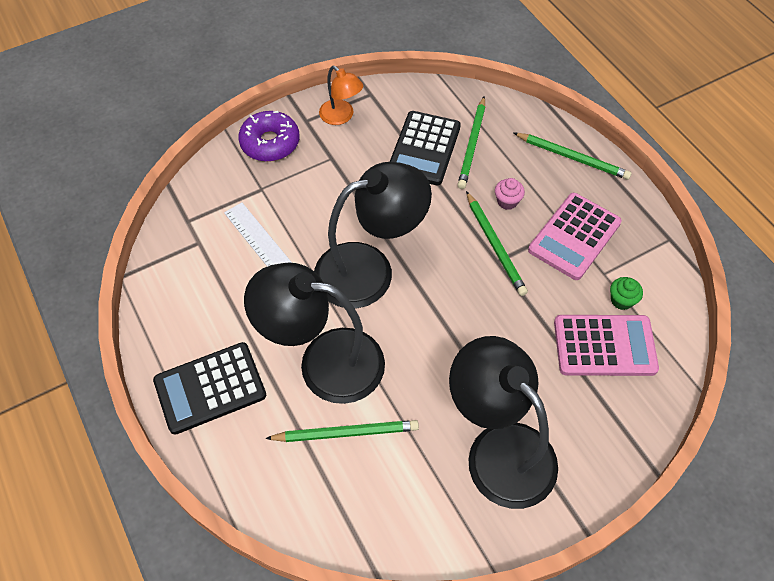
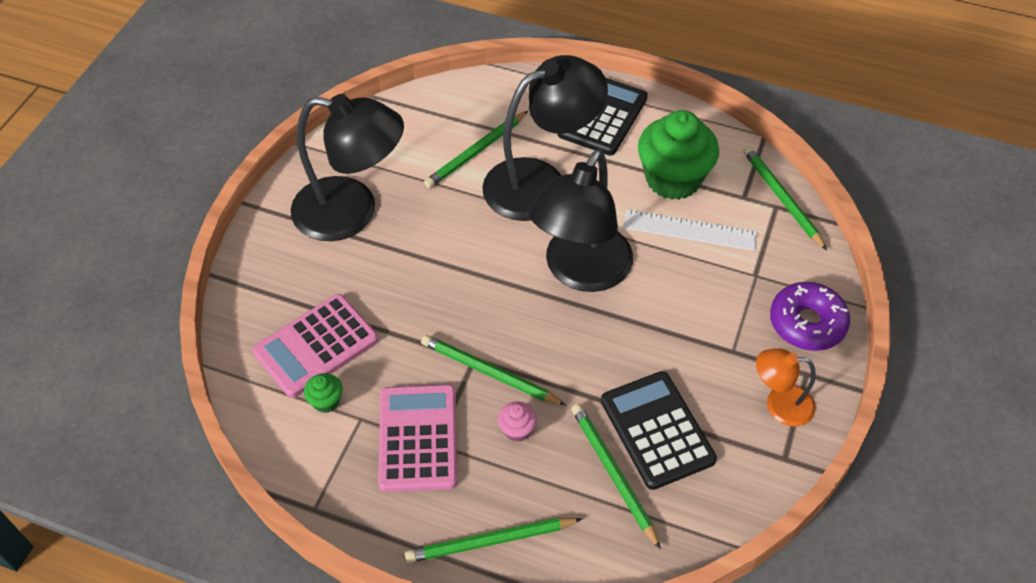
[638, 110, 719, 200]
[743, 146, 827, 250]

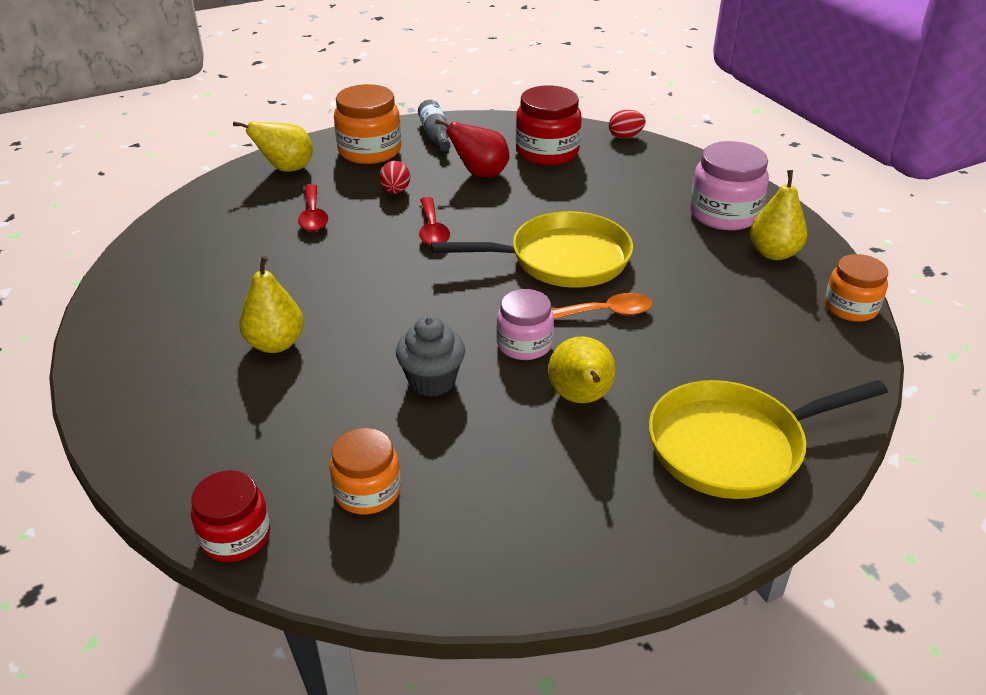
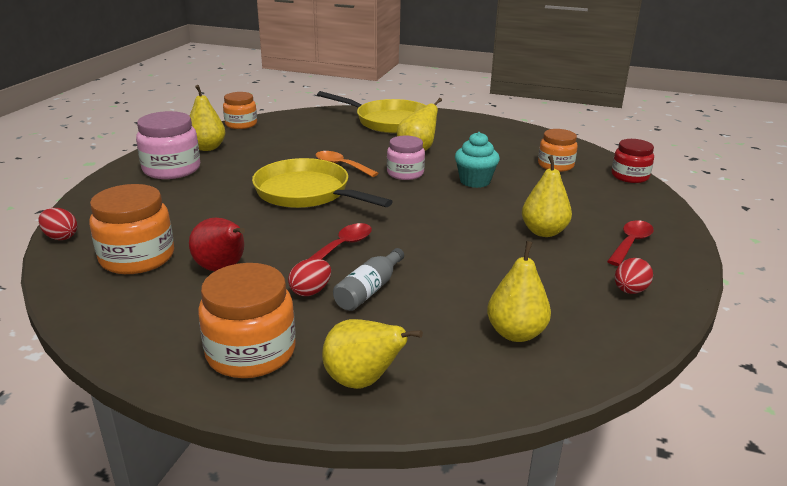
[89, 184, 174, 274]
[333, 248, 404, 311]
[455, 132, 500, 188]
[487, 241, 551, 342]
[607, 220, 654, 266]
[615, 258, 653, 294]

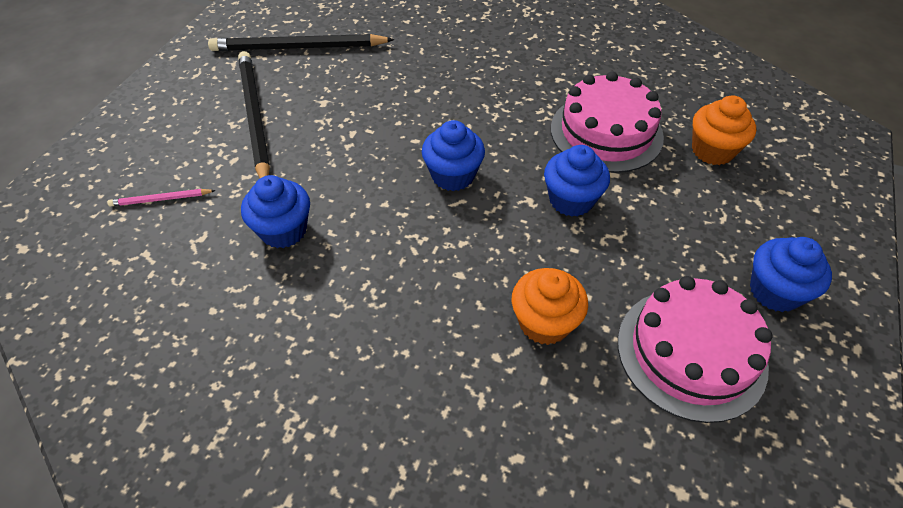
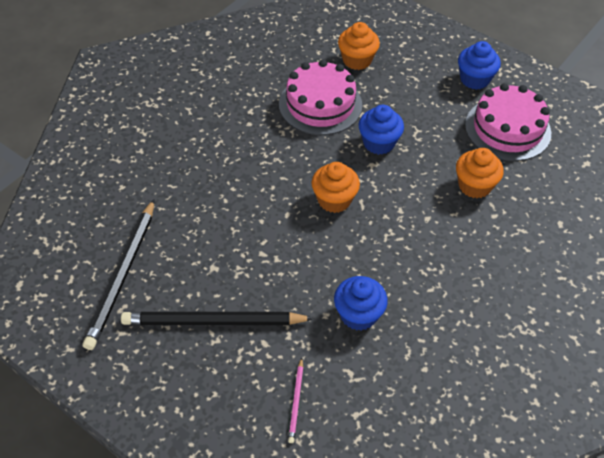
[312, 162, 360, 213]

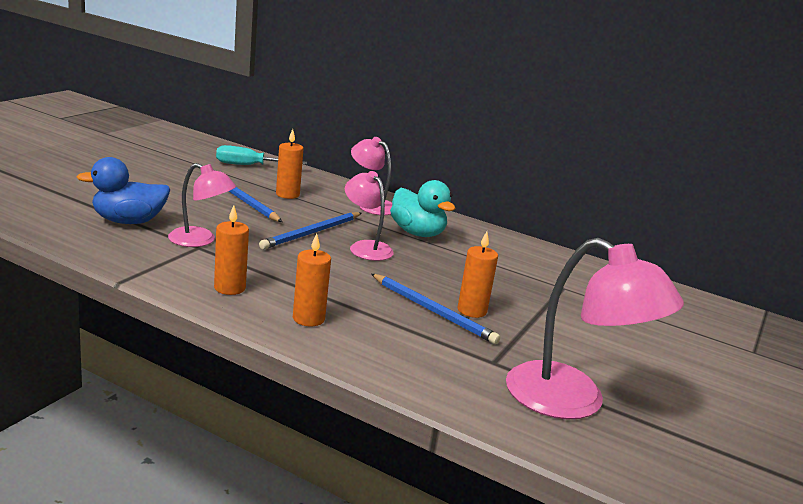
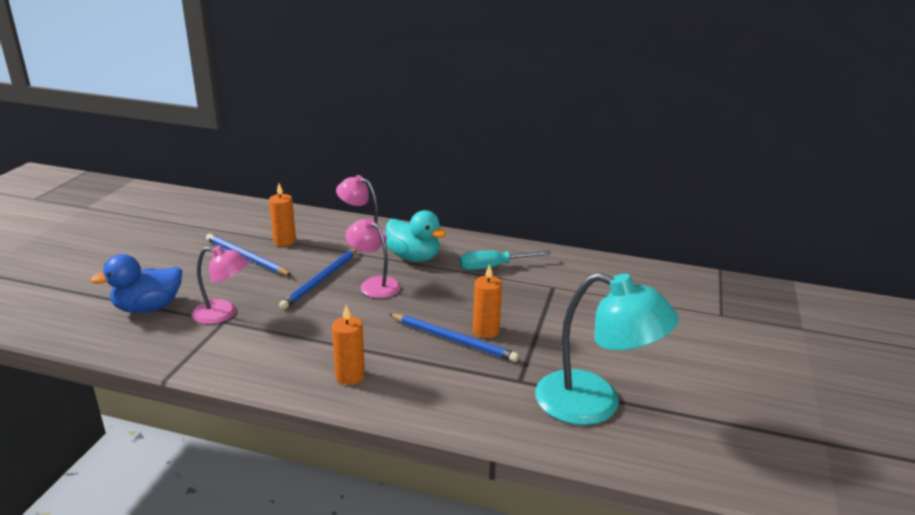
[460, 250, 552, 270]
[535, 272, 679, 425]
[214, 205, 249, 295] (first image)

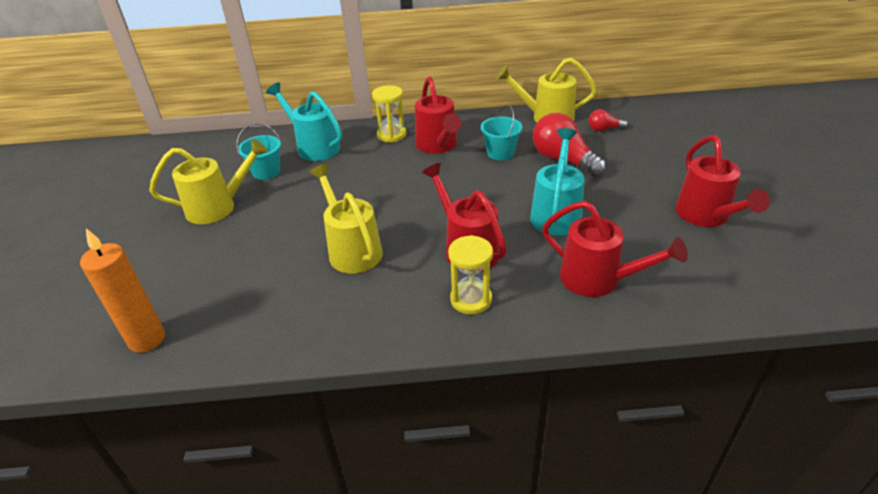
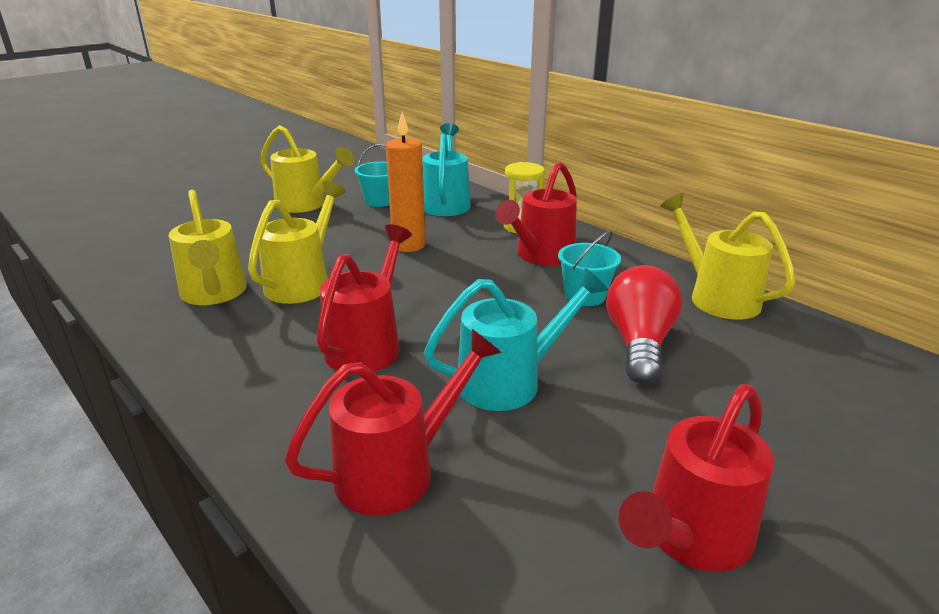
[168, 189, 247, 305]
[285, 329, 502, 516]
[386, 112, 426, 252]
[448, 235, 493, 315] (first image)
[589, 109, 628, 131] (first image)

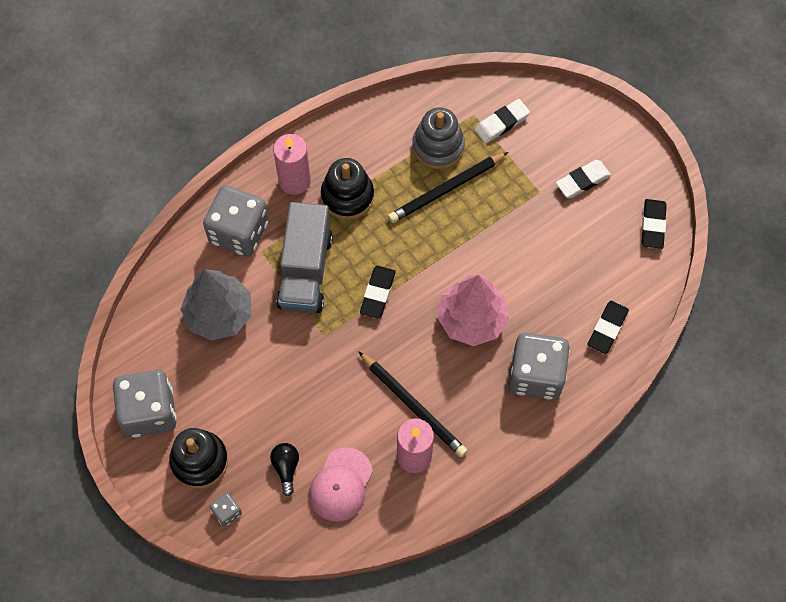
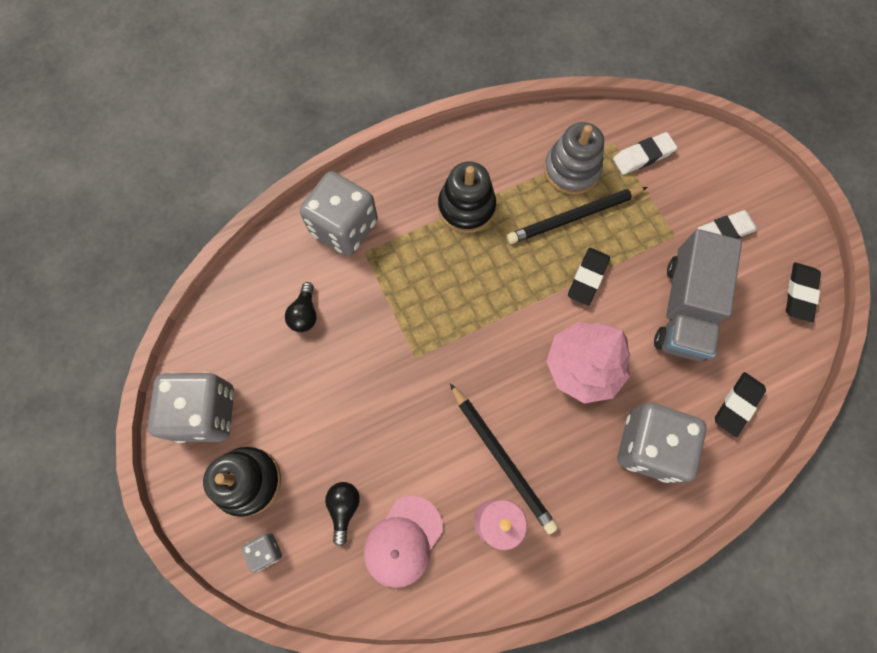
[285, 282, 317, 332]
[568, 248, 610, 306]
[654, 229, 742, 361]
[273, 134, 311, 195] (first image)

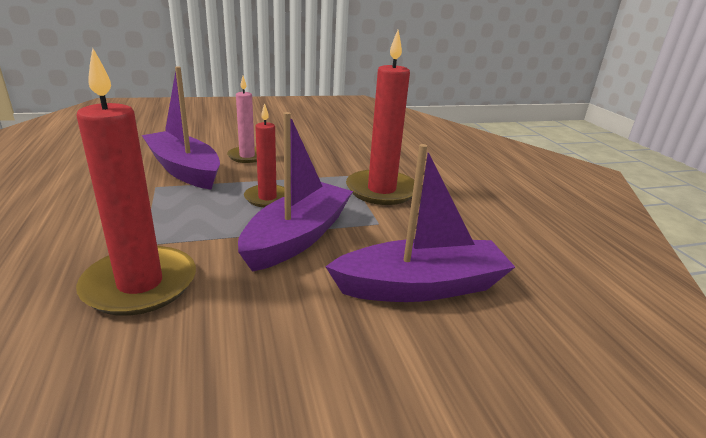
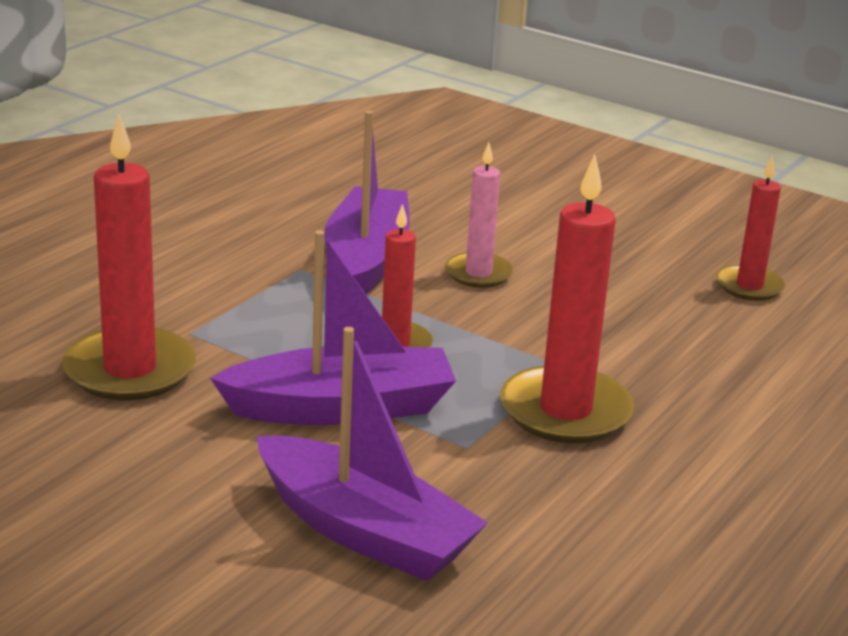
[716, 157, 785, 301]

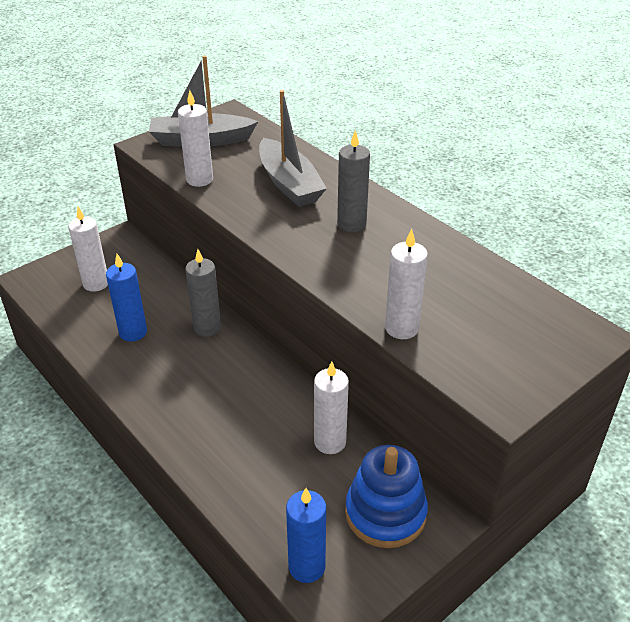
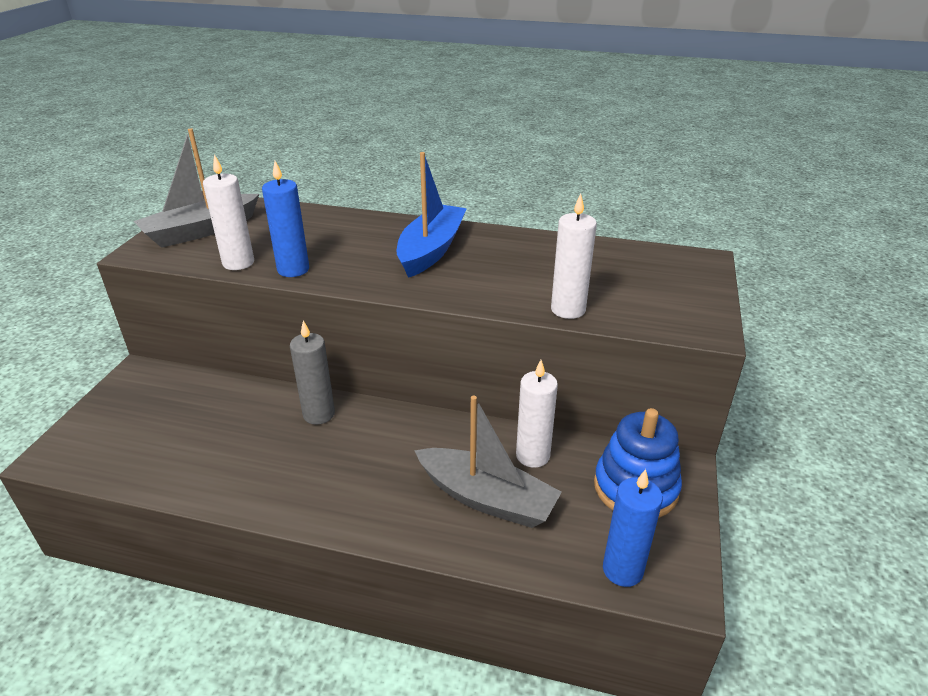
[262, 161, 309, 277]
[397, 152, 467, 278]
[414, 396, 562, 528]
[68, 207, 108, 292] (first image)

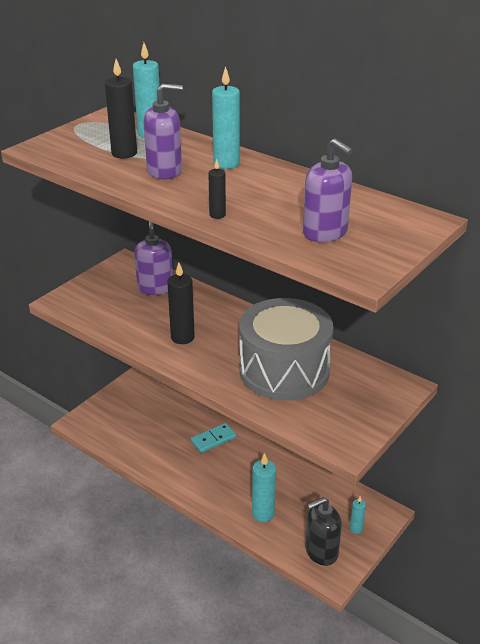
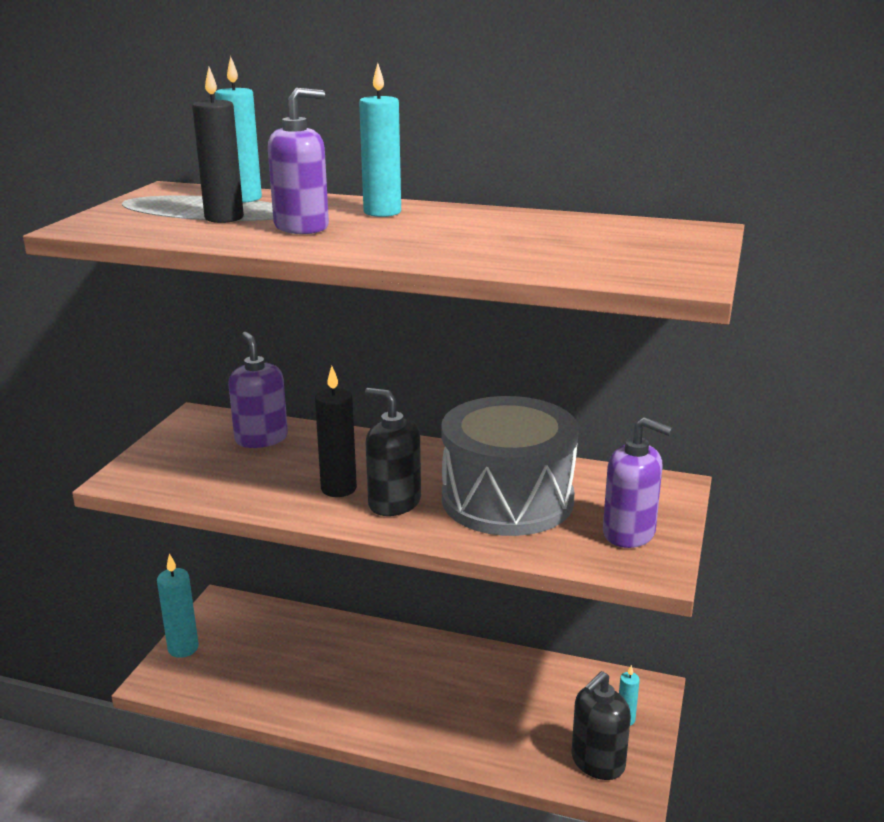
[157, 554, 199, 658]
[365, 388, 421, 516]
[603, 417, 672, 548]
[191, 423, 236, 453] (first image)
[208, 159, 226, 219] (first image)

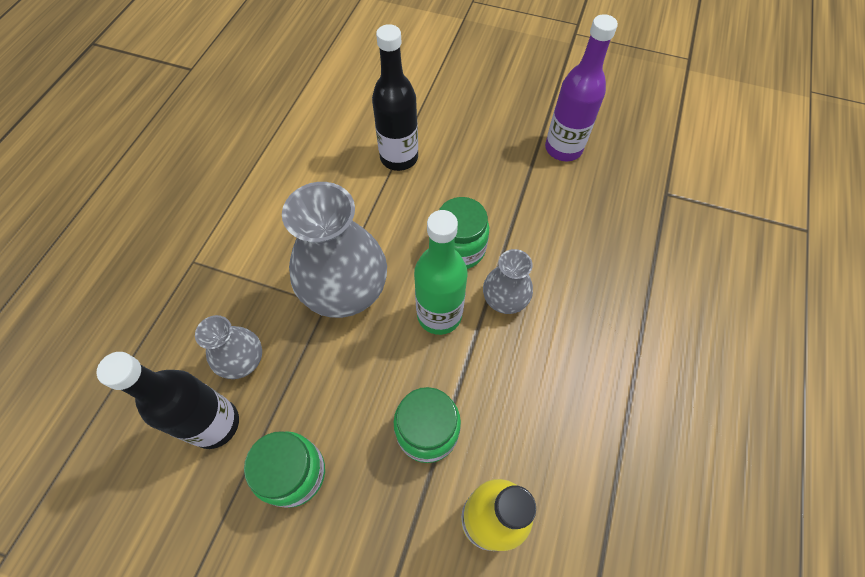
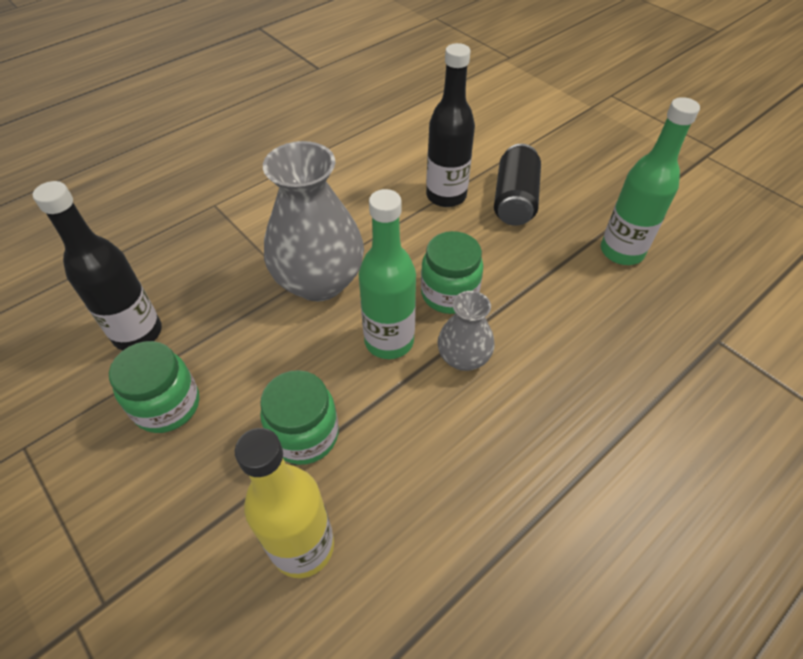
[494, 144, 541, 226]
[601, 97, 700, 265]
[195, 315, 262, 379] (first image)

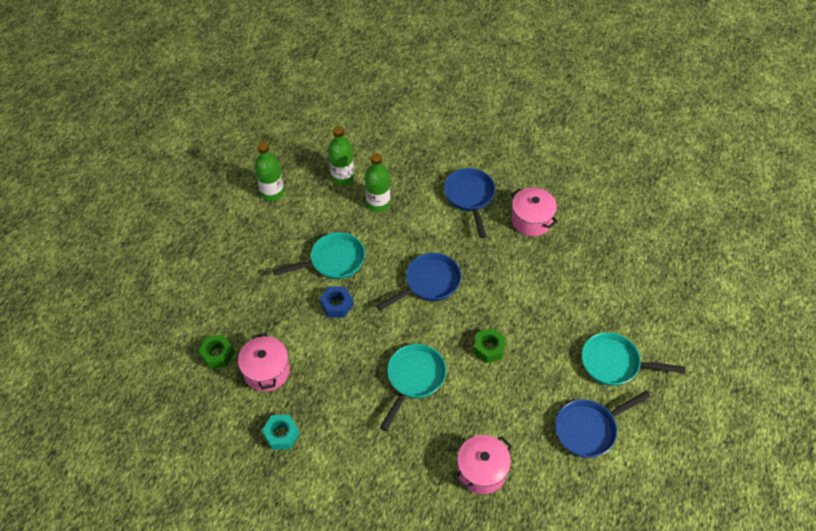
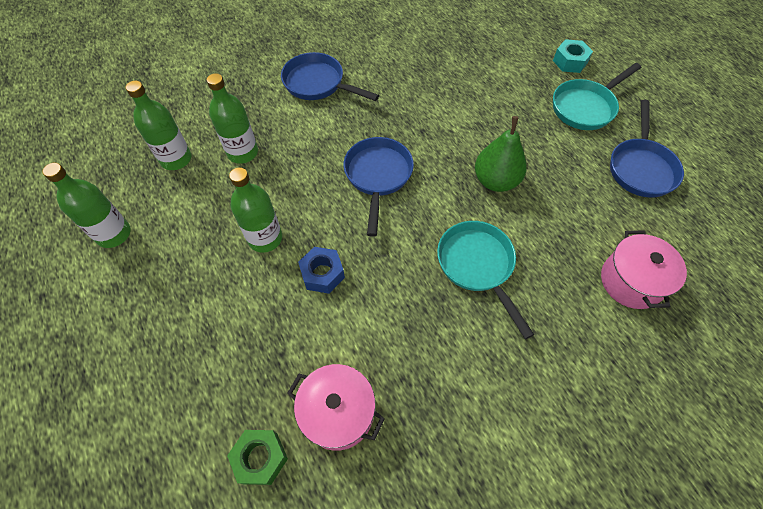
[229, 167, 282, 253]
[475, 116, 526, 192]
[553, 39, 593, 73]
[511, 188, 558, 236] (first image)

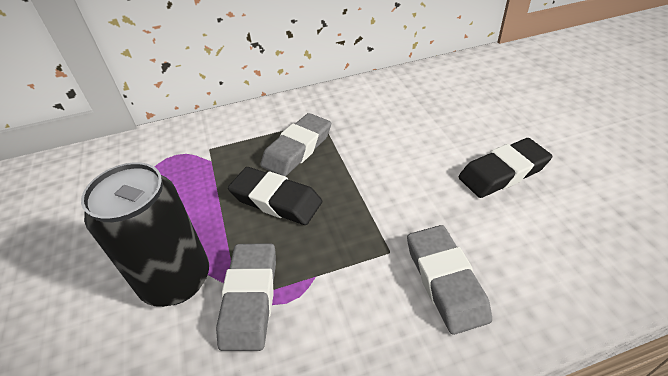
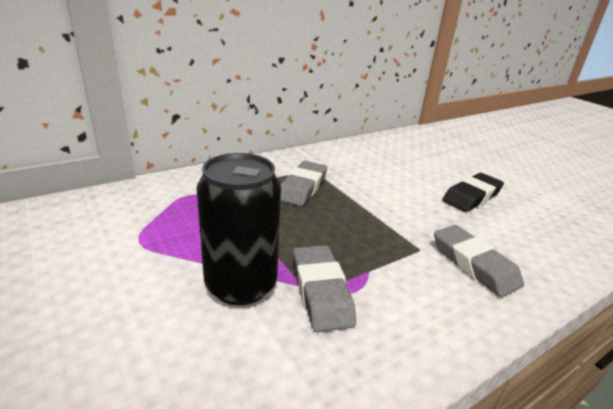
[228, 167, 322, 225] (first image)

